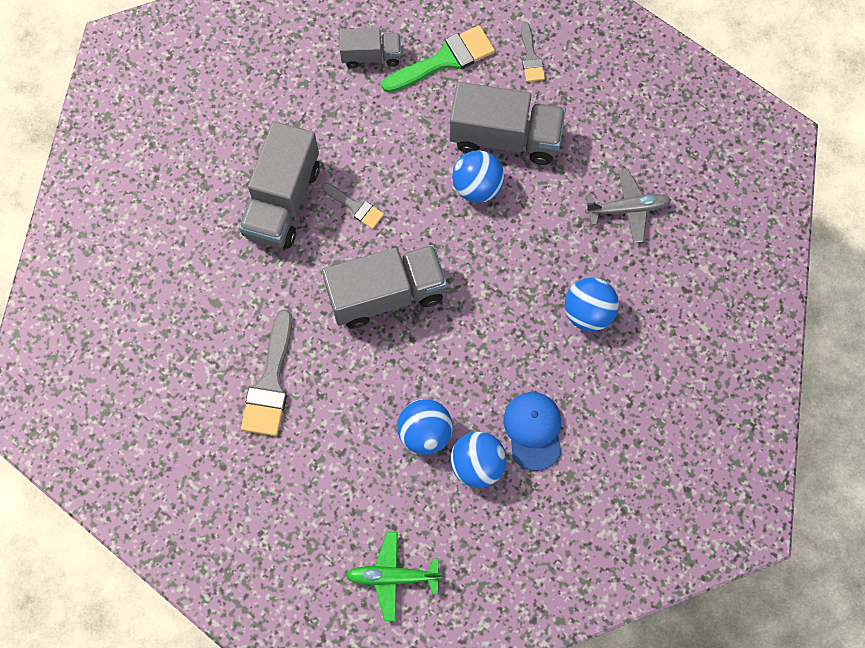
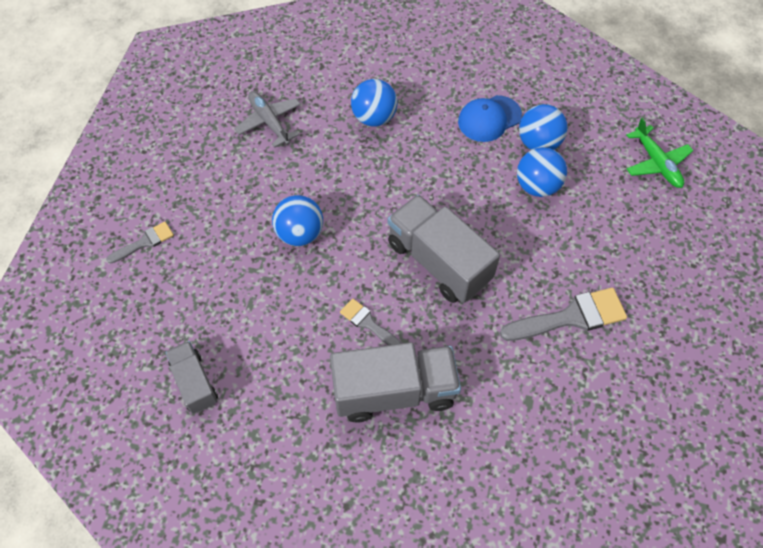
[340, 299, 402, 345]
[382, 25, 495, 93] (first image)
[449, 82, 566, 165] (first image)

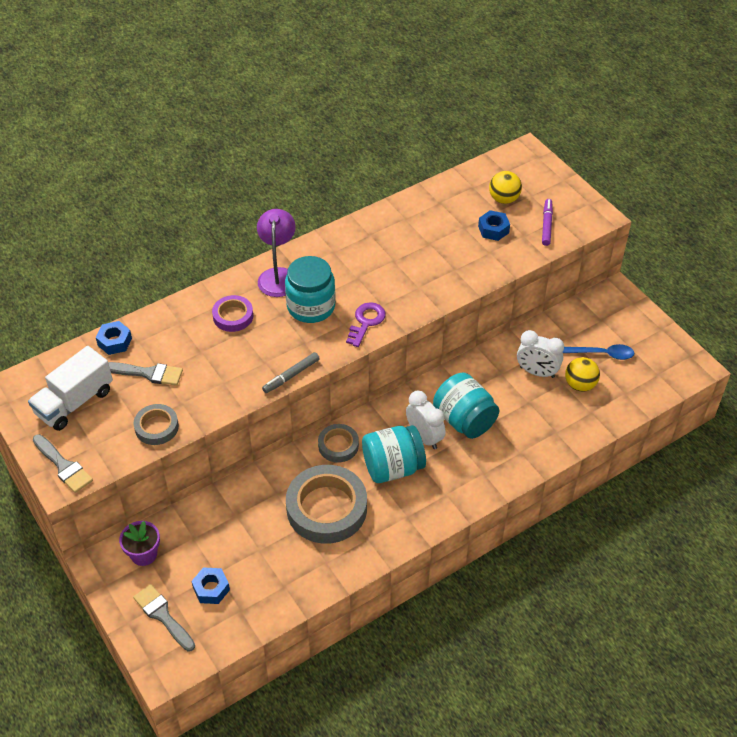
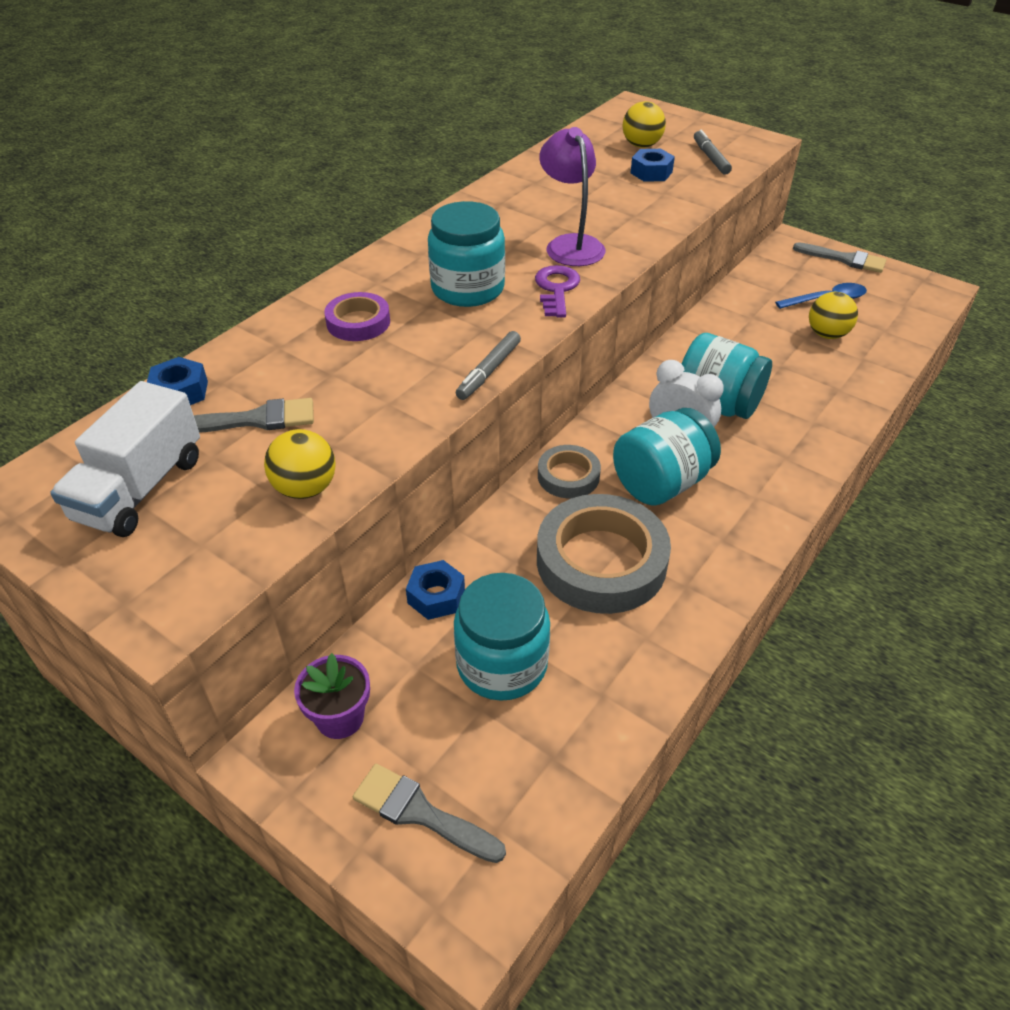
[264, 429, 336, 499]
[406, 560, 465, 620]
[454, 573, 550, 701]
[539, 127, 606, 266]
[694, 130, 732, 175]
[793, 242, 886, 273]
[517, 330, 564, 378] (first image)

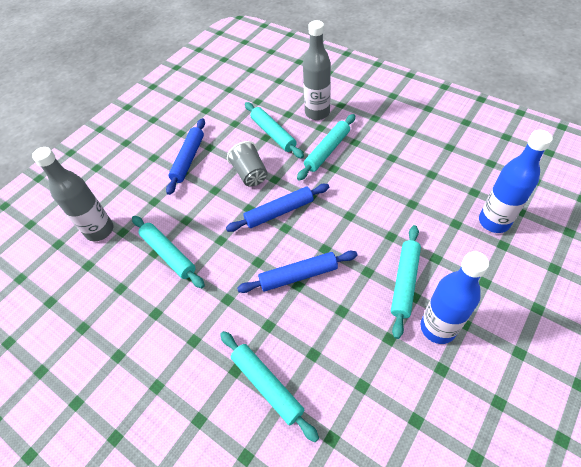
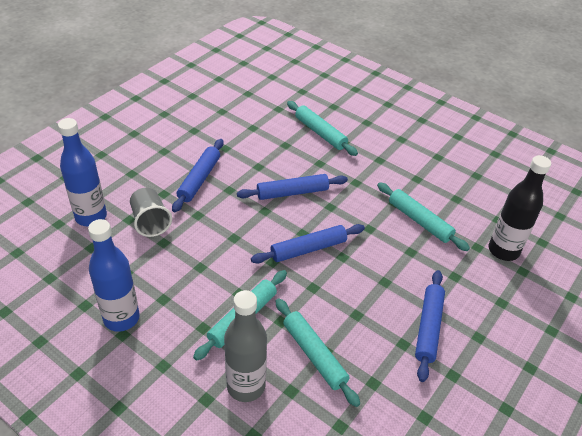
[88, 219, 140, 332]
[130, 188, 172, 237]
[172, 139, 224, 212]
[489, 155, 551, 261]

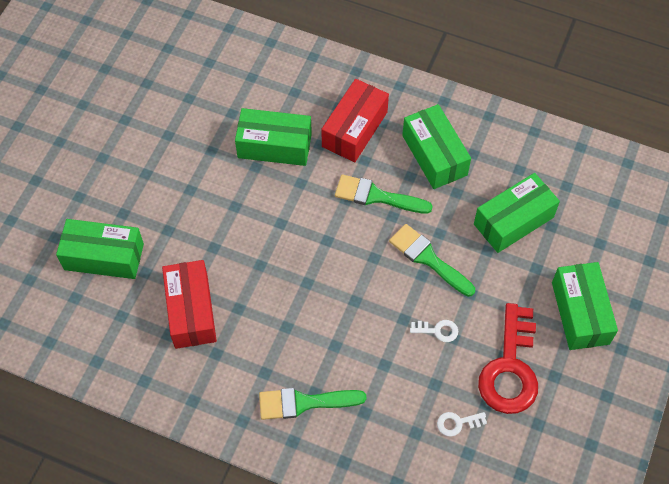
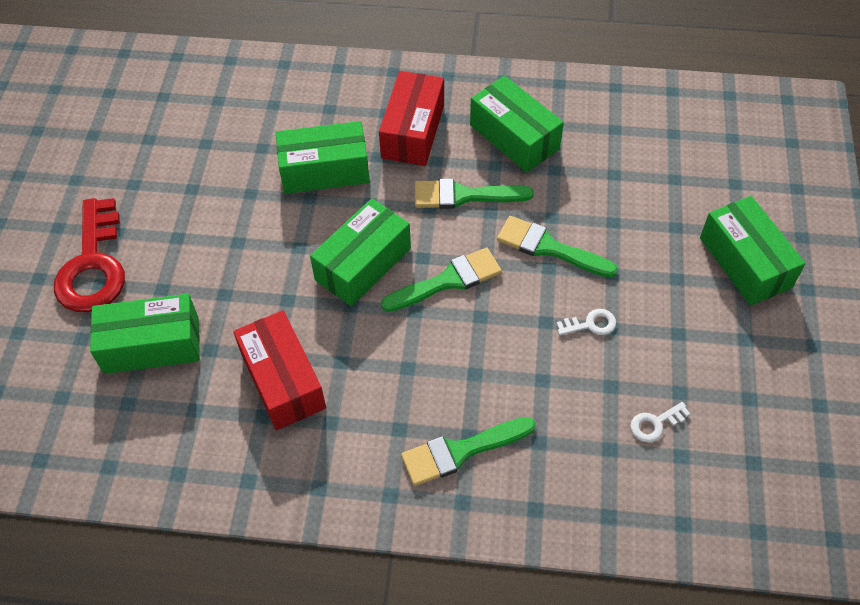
[54, 198, 125, 312]
[310, 198, 411, 306]
[381, 248, 502, 312]

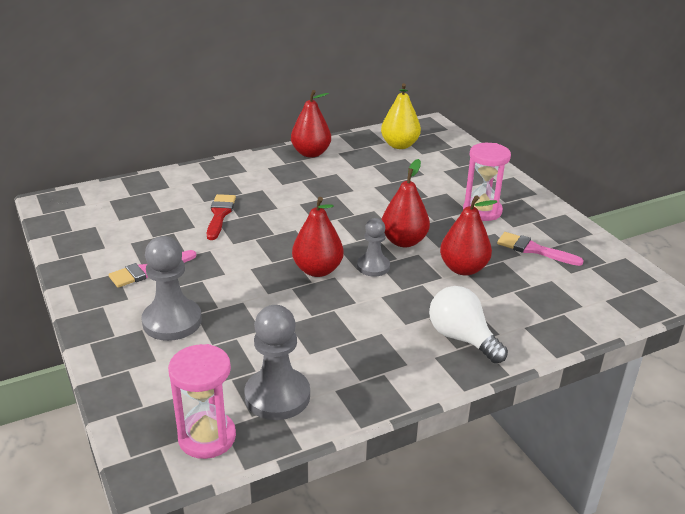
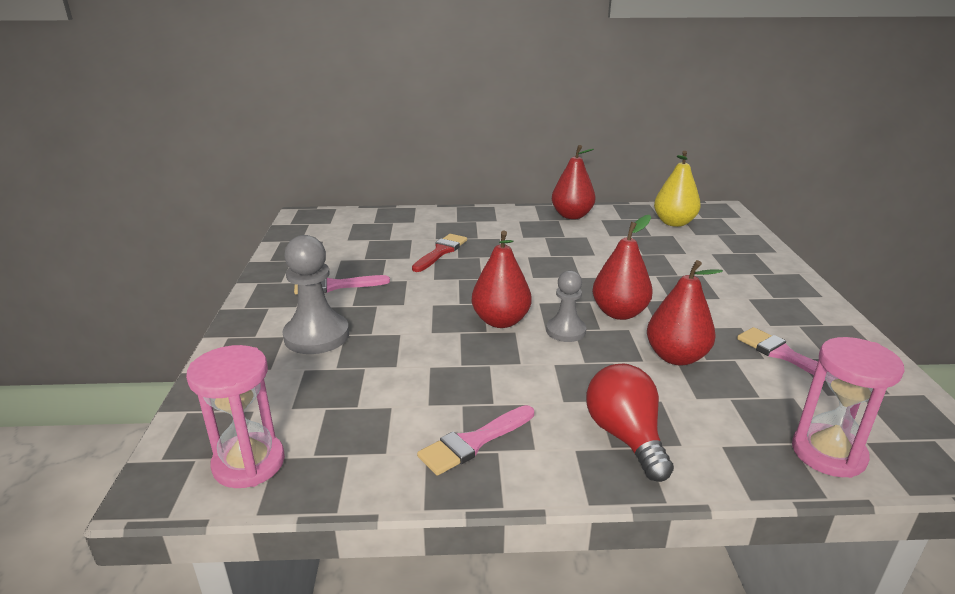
[417, 405, 534, 476]
[586, 364, 674, 482]
[792, 337, 905, 478]
[245, 305, 310, 420] (first image)

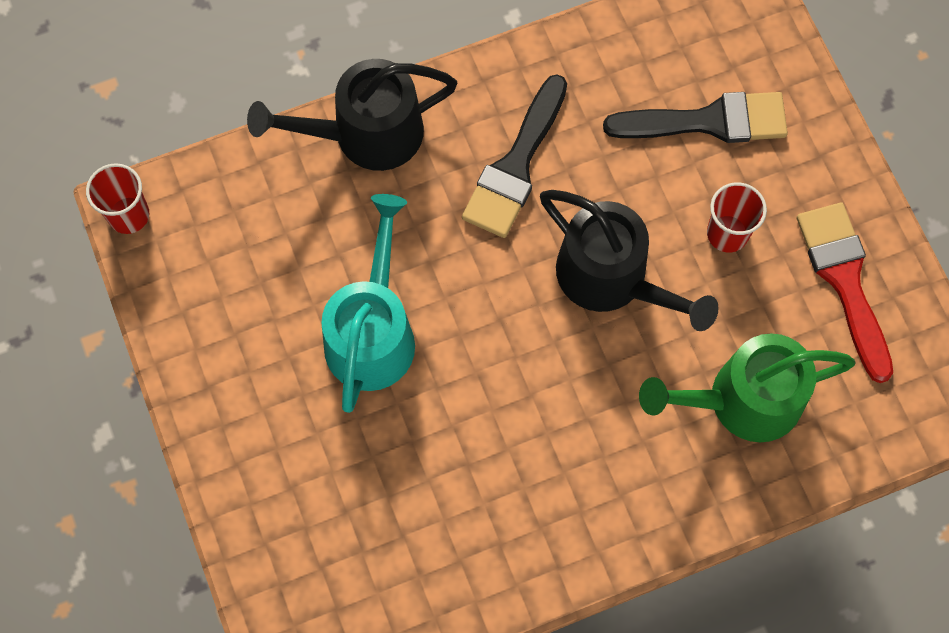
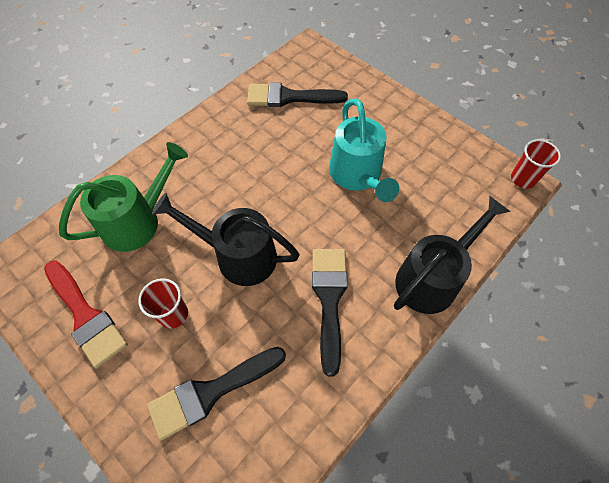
[247, 82, 348, 107]

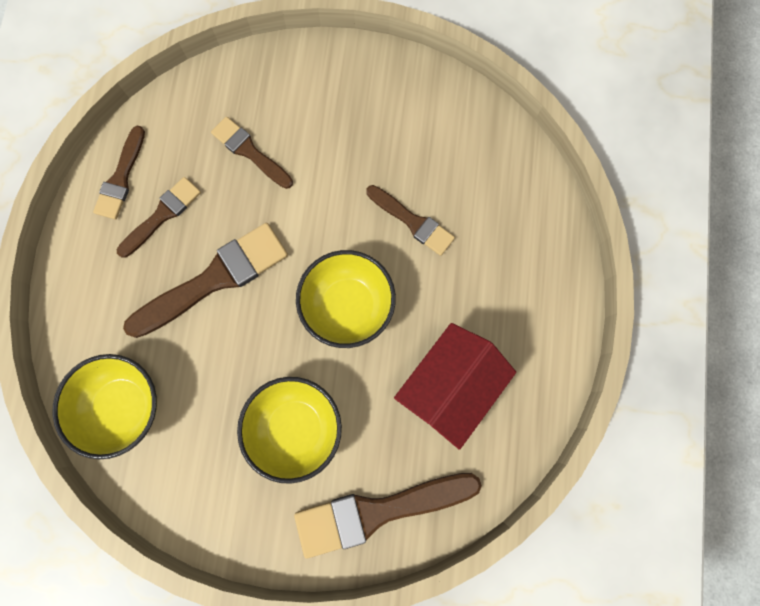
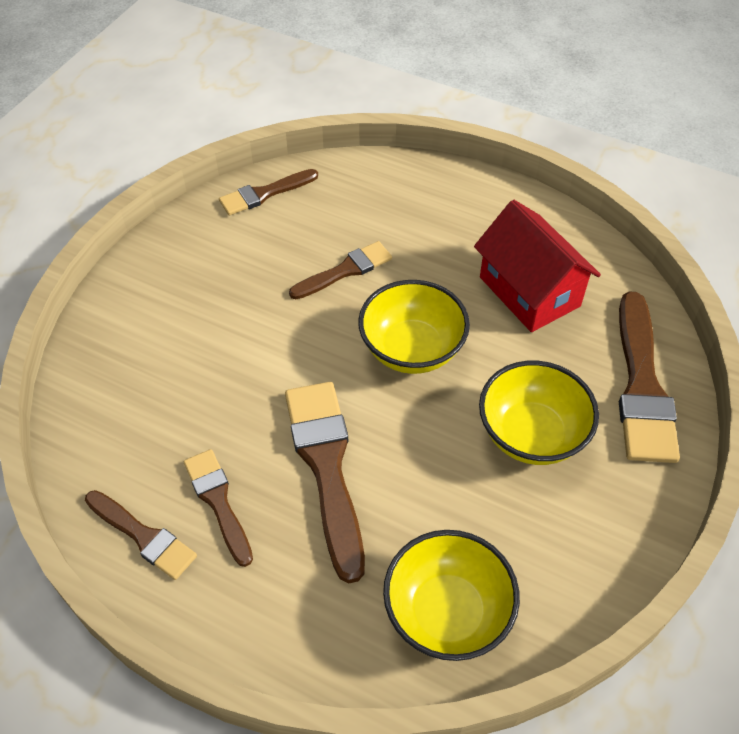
[219, 169, 318, 215]

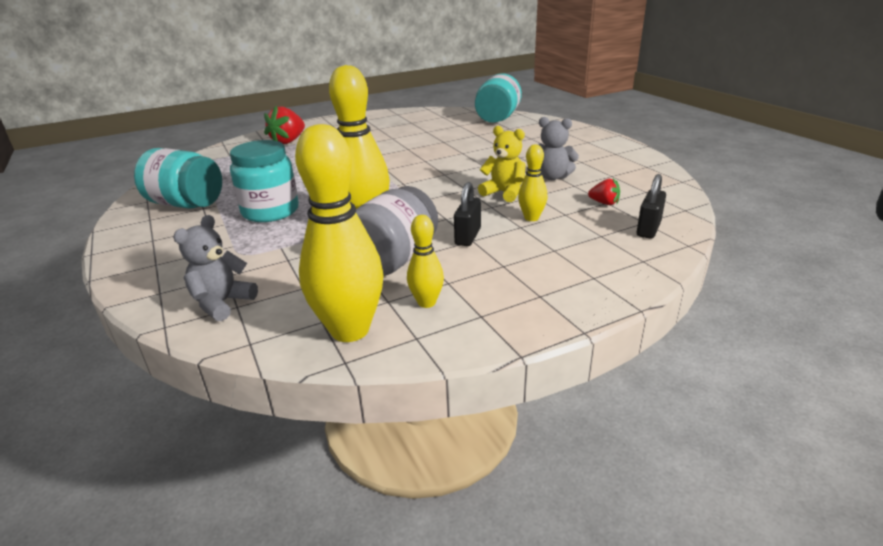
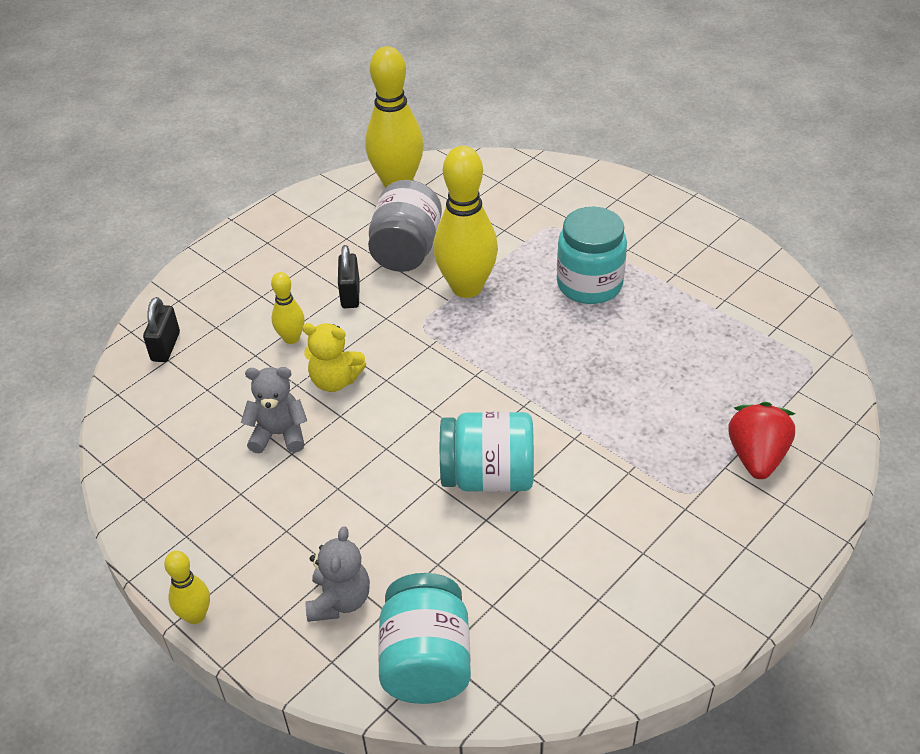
[164, 551, 210, 624]
[305, 526, 370, 622]
[440, 412, 534, 492]
[588, 179, 620, 205] (first image)

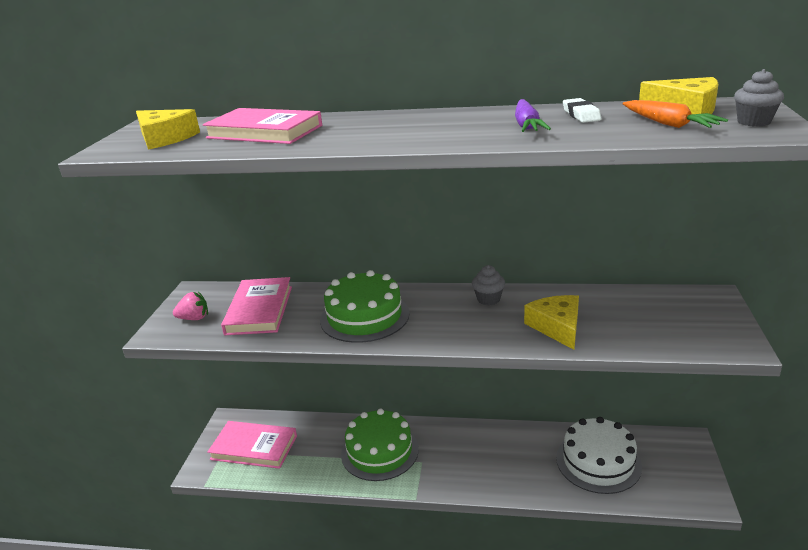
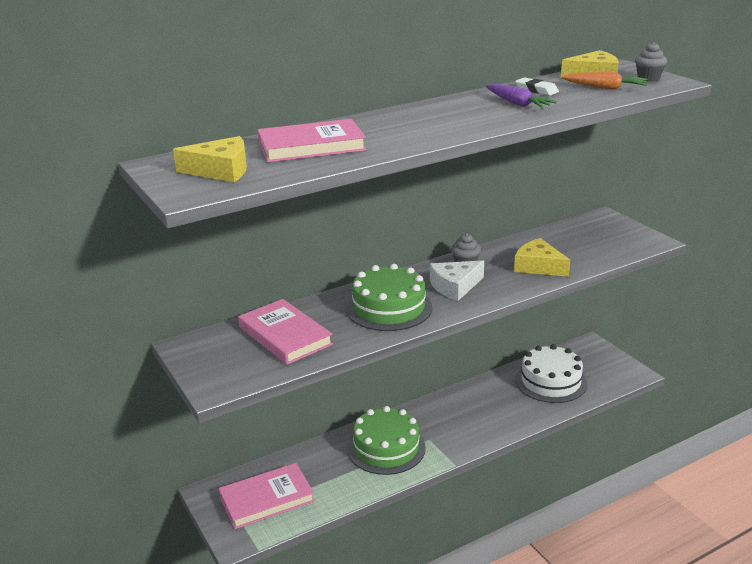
[430, 261, 484, 301]
[173, 292, 208, 320] (first image)

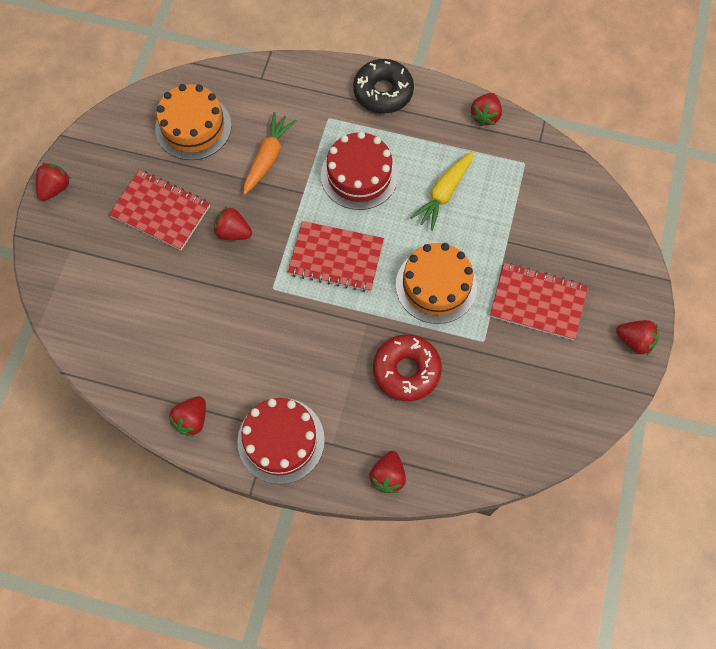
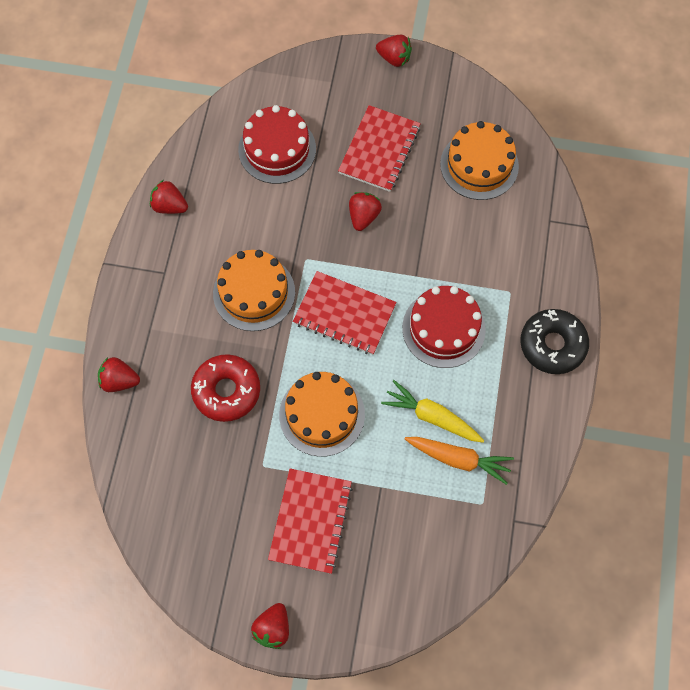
[213, 250, 295, 331]
[238, 105, 316, 184]
[293, 271, 397, 355]
[405, 437, 514, 485]
[471, 93, 502, 126] (first image)

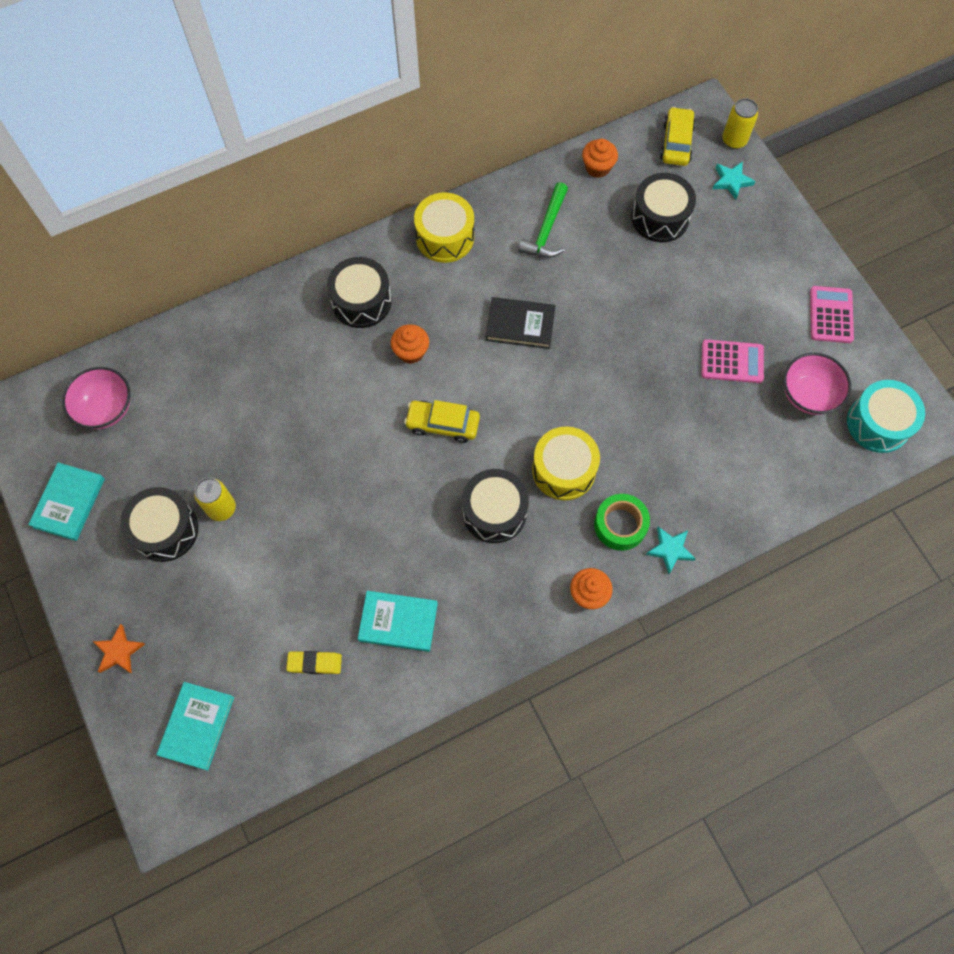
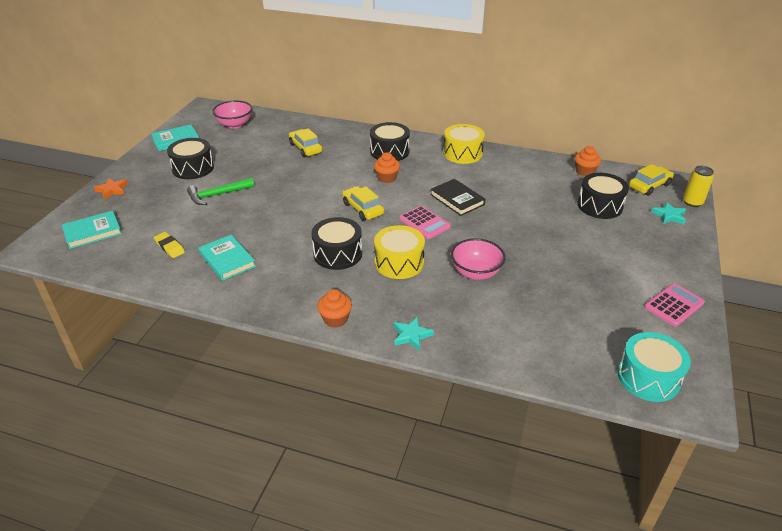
[187, 178, 254, 205]
[289, 128, 322, 157]
[399, 206, 451, 239]
[451, 238, 505, 280]
[194, 478, 236, 521] (first image)
[594, 494, 650, 551] (first image)

